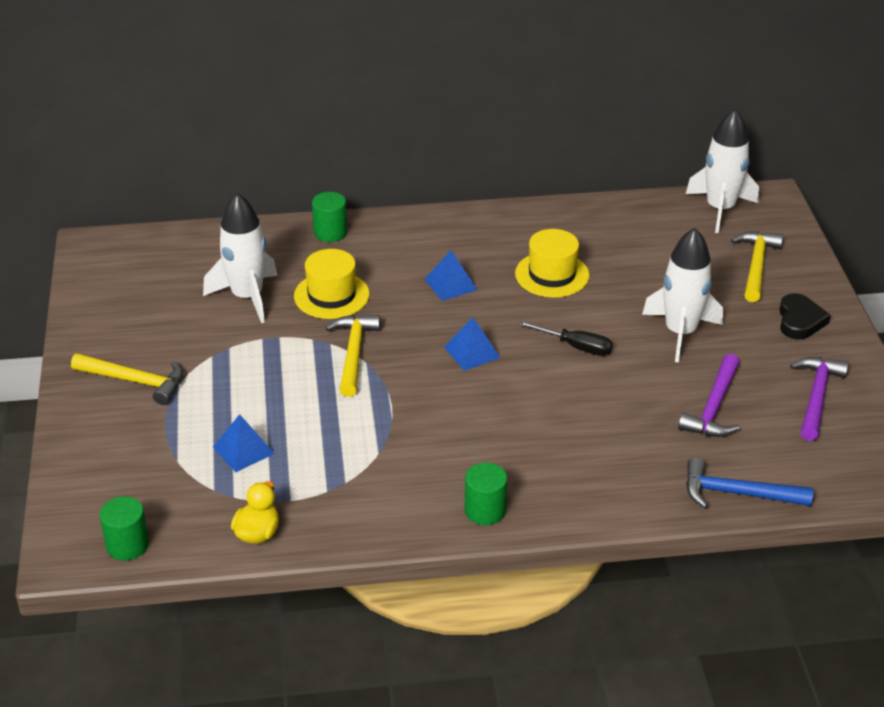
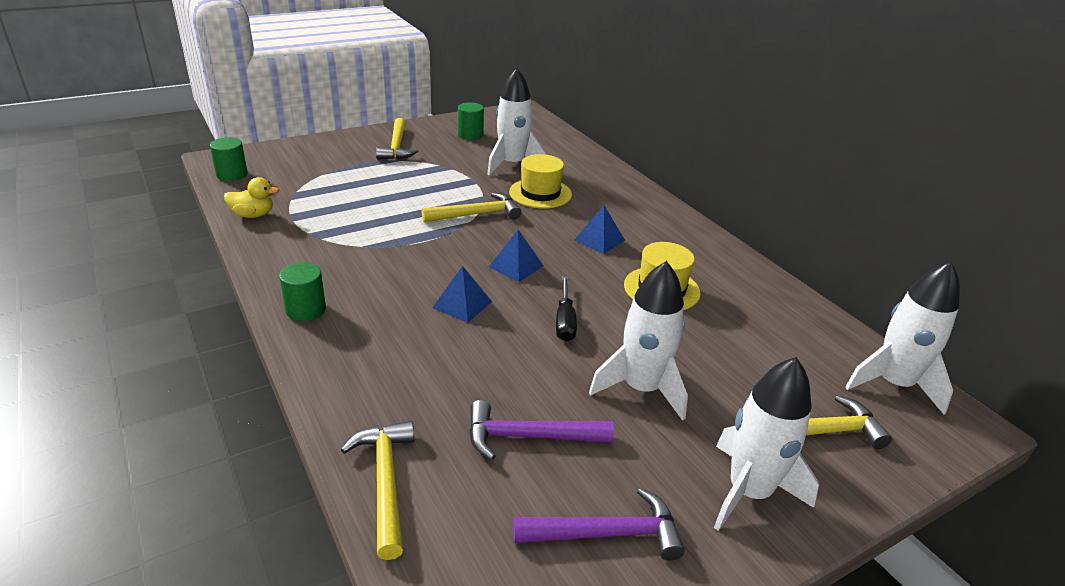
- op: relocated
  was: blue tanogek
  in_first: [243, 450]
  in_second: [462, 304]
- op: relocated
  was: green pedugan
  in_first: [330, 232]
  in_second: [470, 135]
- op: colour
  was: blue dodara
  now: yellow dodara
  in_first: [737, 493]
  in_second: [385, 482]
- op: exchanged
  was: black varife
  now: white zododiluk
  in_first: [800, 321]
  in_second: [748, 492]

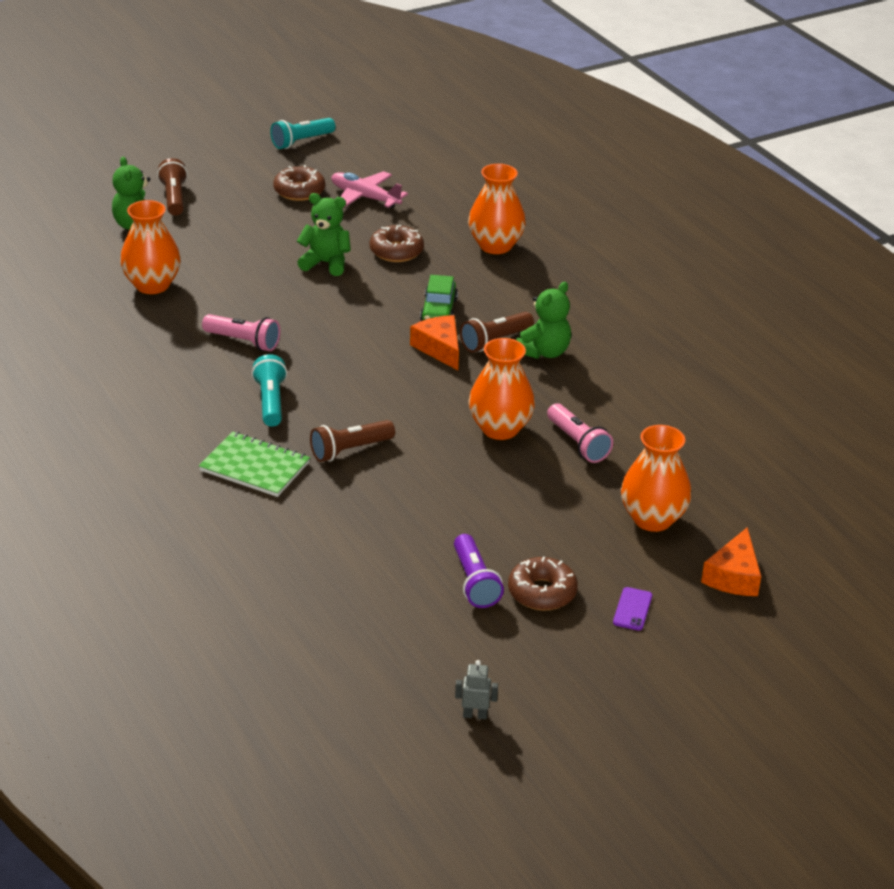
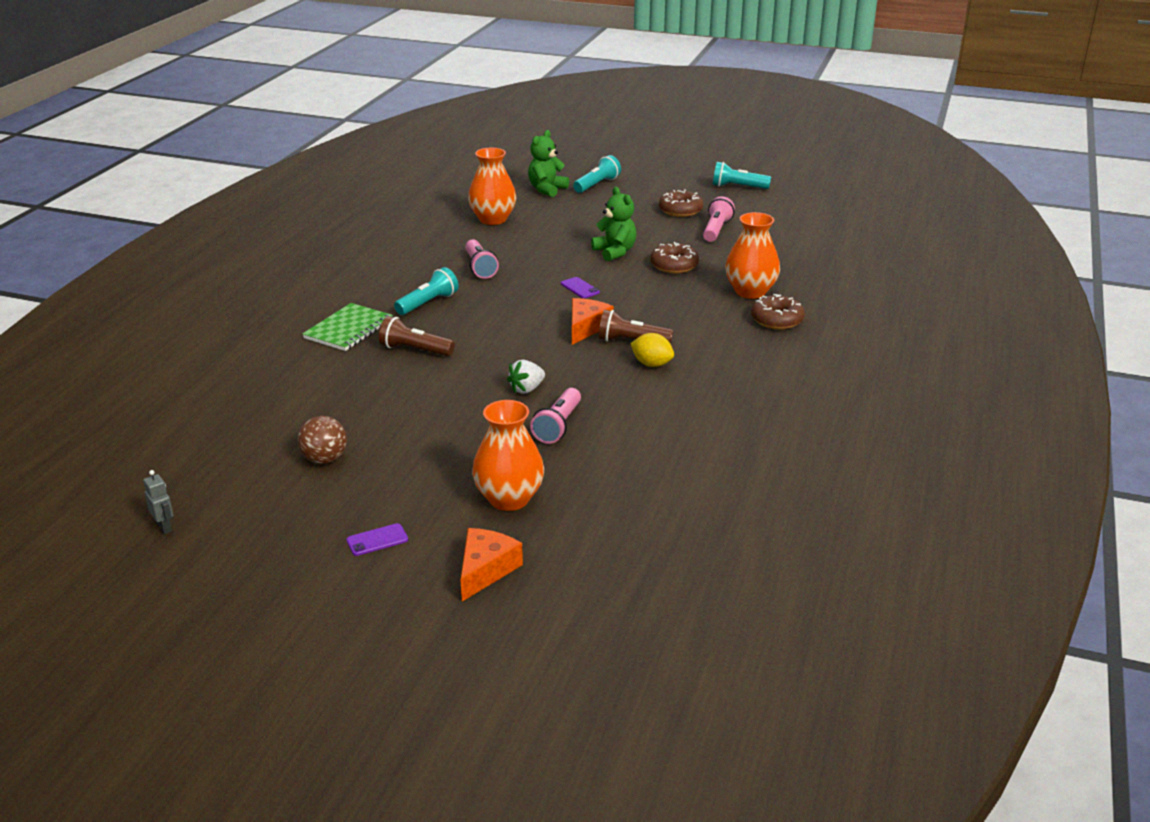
- op: colour
  was: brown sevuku
  now: turquoise sevuku
  in_first: [174, 198]
  in_second: [597, 185]
- op: spun
  was: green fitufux
  in_first: [254, 467]
  in_second: [348, 329]
  clockwise: 45
- op: exchanged
  was: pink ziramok
  now: pink sevuku
  in_first: [365, 197]
  in_second: [716, 230]
- op: missing
  was: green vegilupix
  in_first: [439, 311]
- op: exchanged
  was: purple sevuku
  now: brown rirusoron
  in_first: [475, 582]
  in_second: [324, 459]
- op: exchanged
  was: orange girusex
  now: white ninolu
  in_first: [500, 428]
  in_second: [526, 389]
- op: relocated
  was: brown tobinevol
  in_first: [542, 592]
  in_second: [777, 320]
- op: exchanged
  was: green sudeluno
  now: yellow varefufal
  in_first: [544, 352]
  in_second: [652, 364]
- op: spun
  was: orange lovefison
  in_first: [733, 576]
  in_second: [486, 570]
  clockwise: 135
- op: appeared
  now: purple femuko
  in_second: [580, 288]

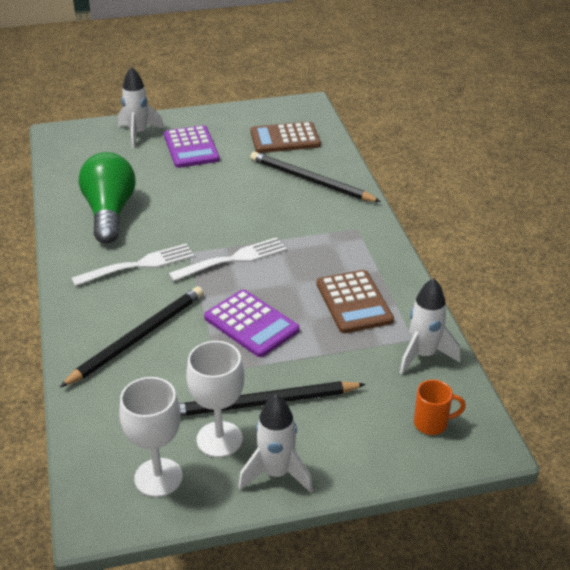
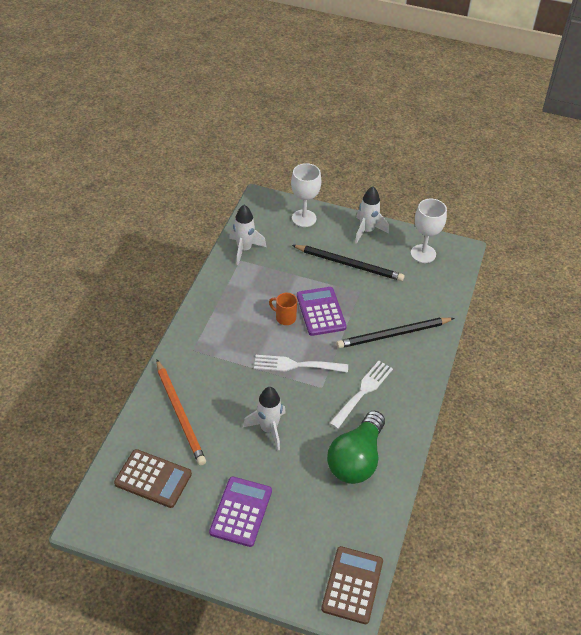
- op: spun
  was: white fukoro
  in_first: [138, 265]
  in_second: [362, 392]
  clockwise: 120
- op: relocated
  was: white zododiluk
  in_first: [138, 134]
  in_second: [268, 429]
- op: relocated
  was: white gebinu
  in_first: [219, 439]
  in_second: [304, 218]
- op: colour
  was: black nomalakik
  now: orange nomalakik
  in_first: [310, 180]
  in_second: [180, 414]
- op: relocated
  was: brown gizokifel
  in_first: [354, 302]
  in_second: [352, 585]
- op: relocated
  was: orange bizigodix
  in_first: [432, 423]
  in_second: [285, 318]

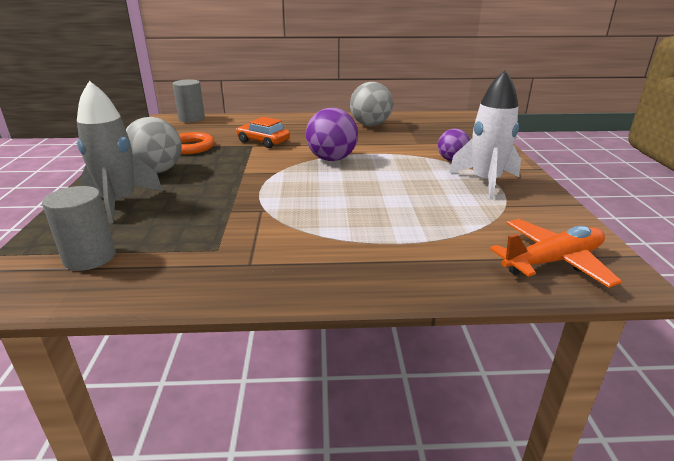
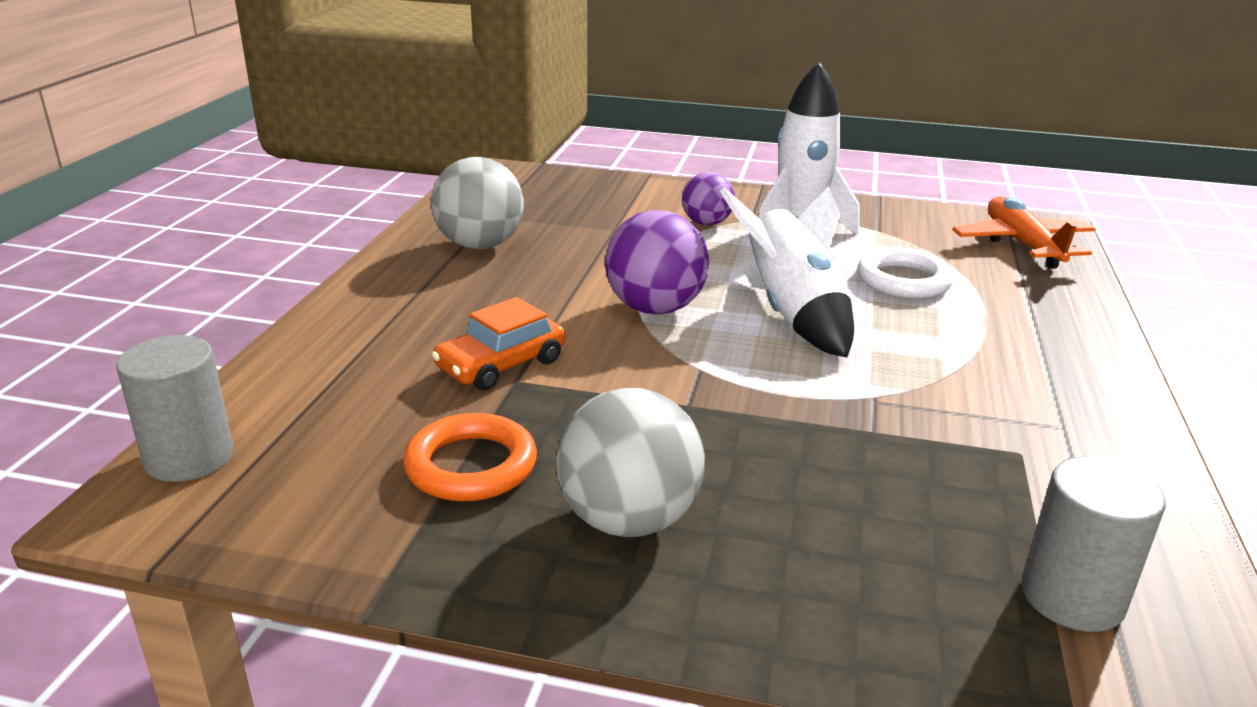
- op: missing
  was: grey zododiluk
  in_first: [120, 202]
- op: appeared
  now: white zododiluk
  in_second: [792, 315]
- op: appeared
  now: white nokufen
  in_second: [903, 281]

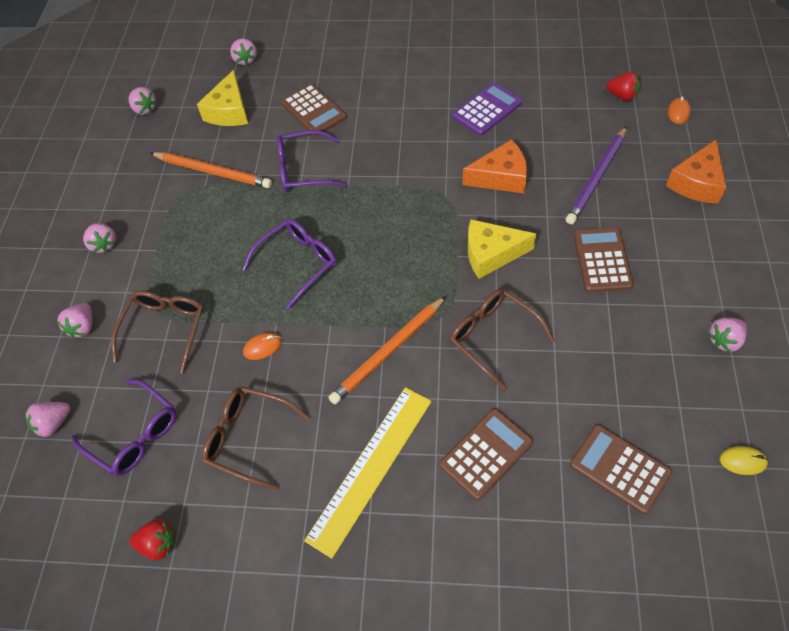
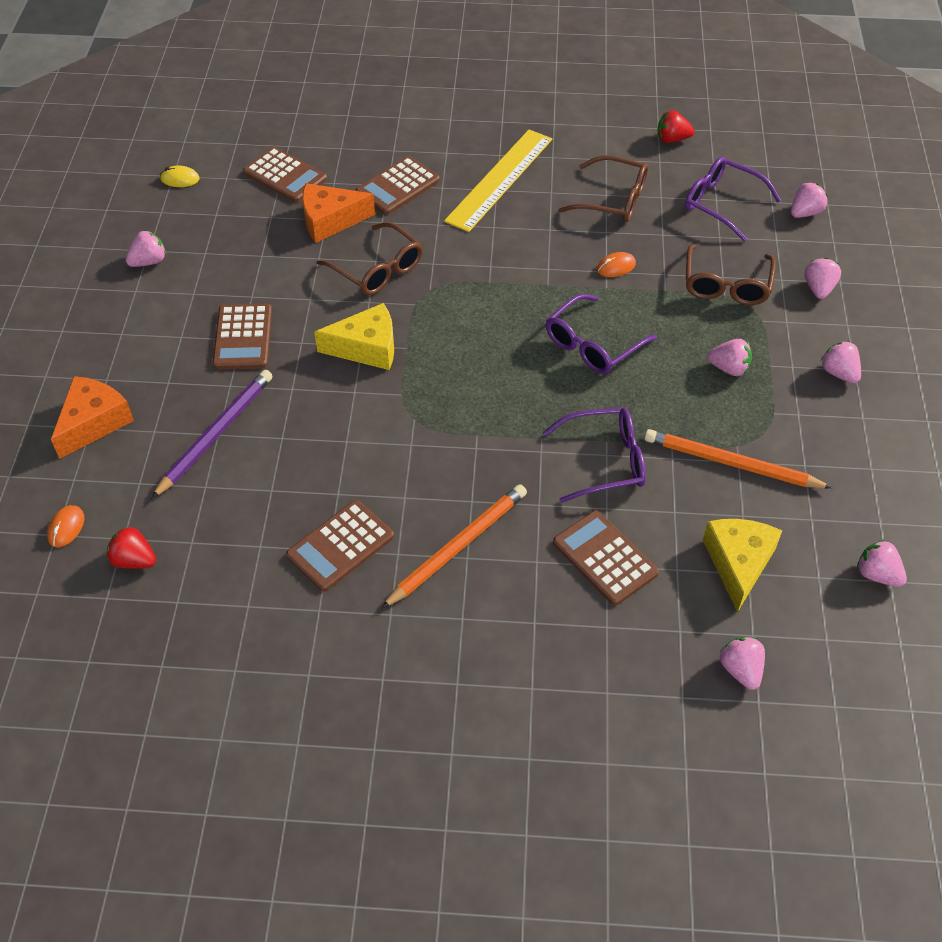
- op: relocated
  was: orange nomalakik
  in_first: [388, 352]
  in_second: [457, 547]
- op: colour
  was: purple gizokifel
  now: brown gizokifel
  in_first: [487, 109]
  in_second: [340, 546]
- op: relocated
  was: orange lovefison
  in_first: [501, 177]
  in_second: [330, 220]
- op: appeared
  now: pink ninolu
  in_second: [729, 368]

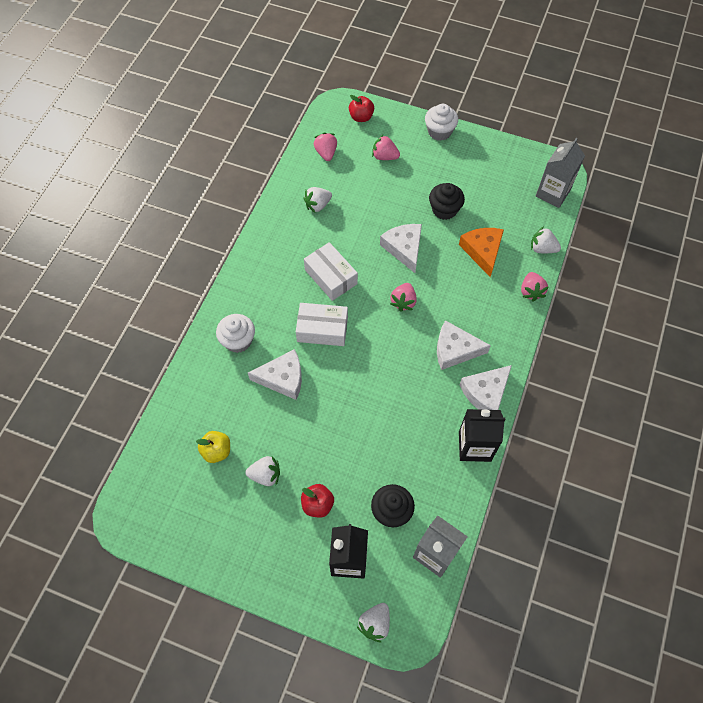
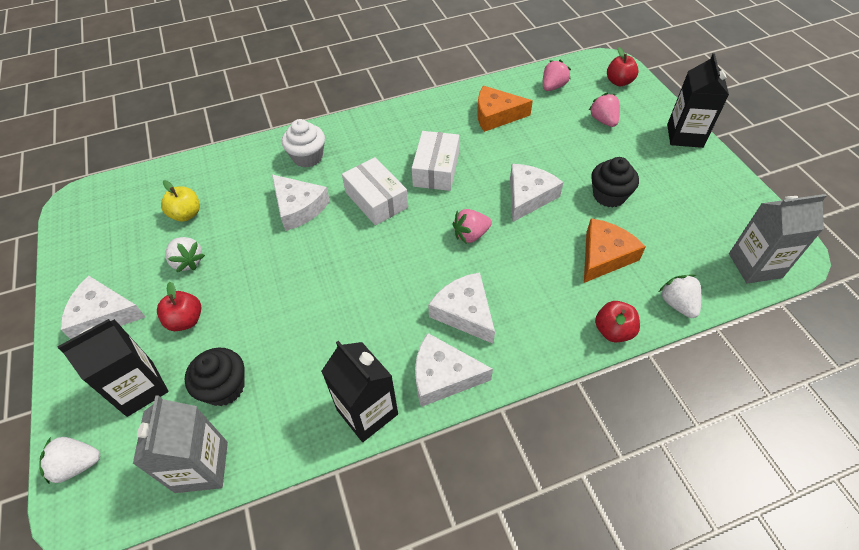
- op: exchanged
  was: white ninolu
  now: orange lovefison
  in_first: [318, 205]
  in_second: [496, 115]
- op: exchanged
  was: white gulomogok
  now: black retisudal
  in_first: [439, 131]
  in_second: [684, 136]
- op: exchanged
  was: pink ninolu
  now: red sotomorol
  in_first: [531, 291]
  in_second: [613, 331]
- op: appeared
  now: white lovefison
  in_second: [103, 315]

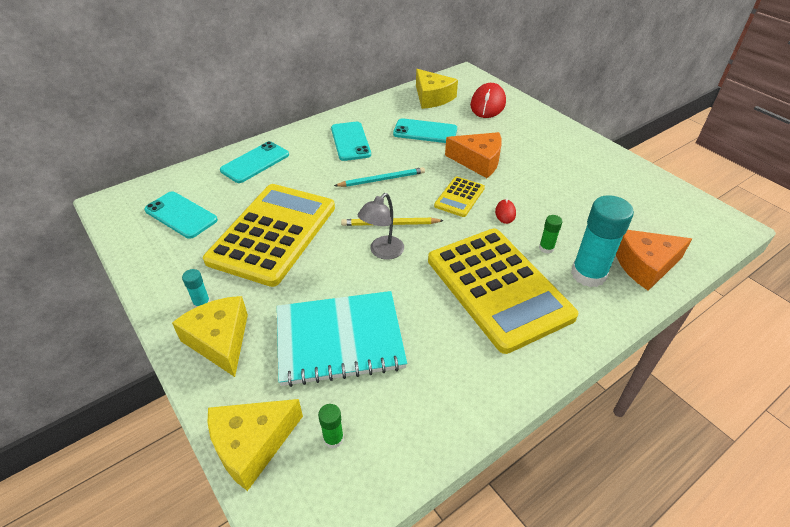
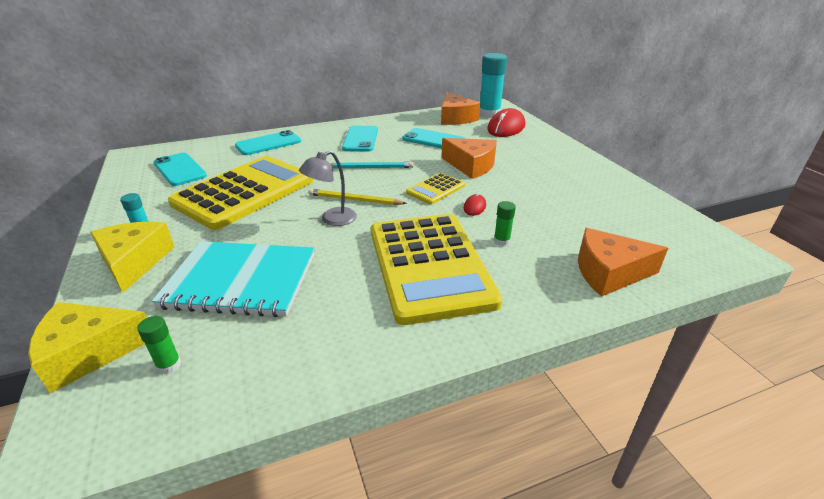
- op: colour
  was: yellow lovefison
  now: orange lovefison
  in_first: [432, 97]
  in_second: [456, 118]
- op: relocated
  was: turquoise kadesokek
  in_first: [588, 274]
  in_second: [489, 114]

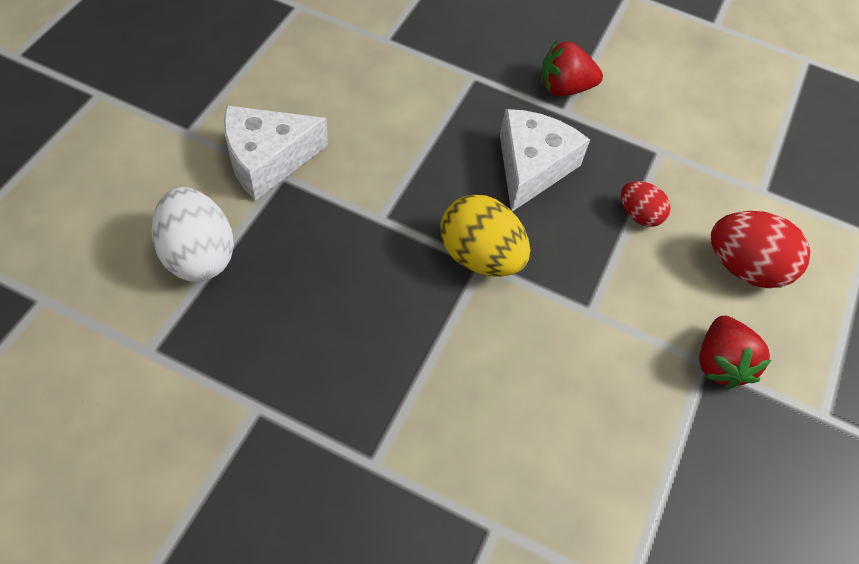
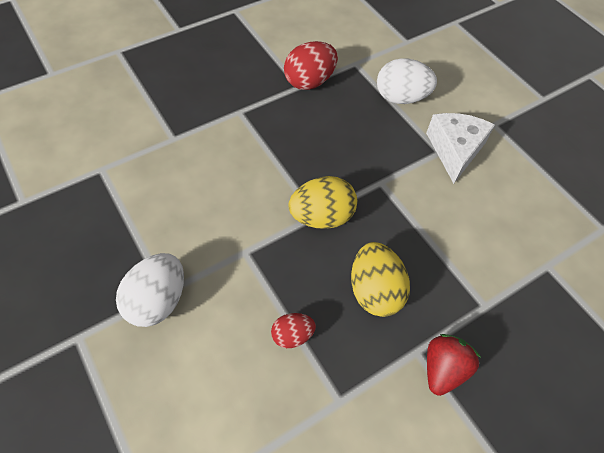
- op: exchanged
  was: white lovefison
  now: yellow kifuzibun
  in_first: [532, 167]
  in_second: [374, 291]
- op: exchanged
  was: red ninolu
  now: white kifuzibun
  in_first: [720, 363]
  in_second: [157, 301]
- op: relocated
  was: red kifuzibun
  in_first: [745, 267]
  in_second: [309, 81]

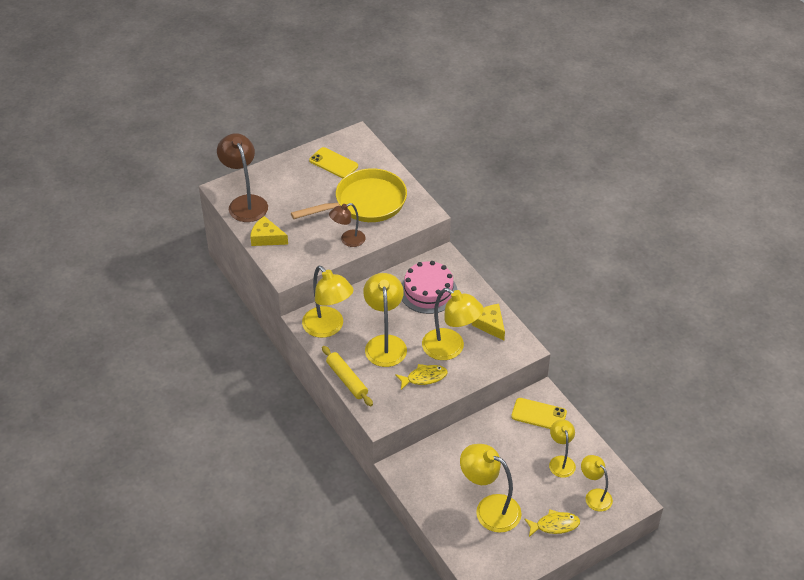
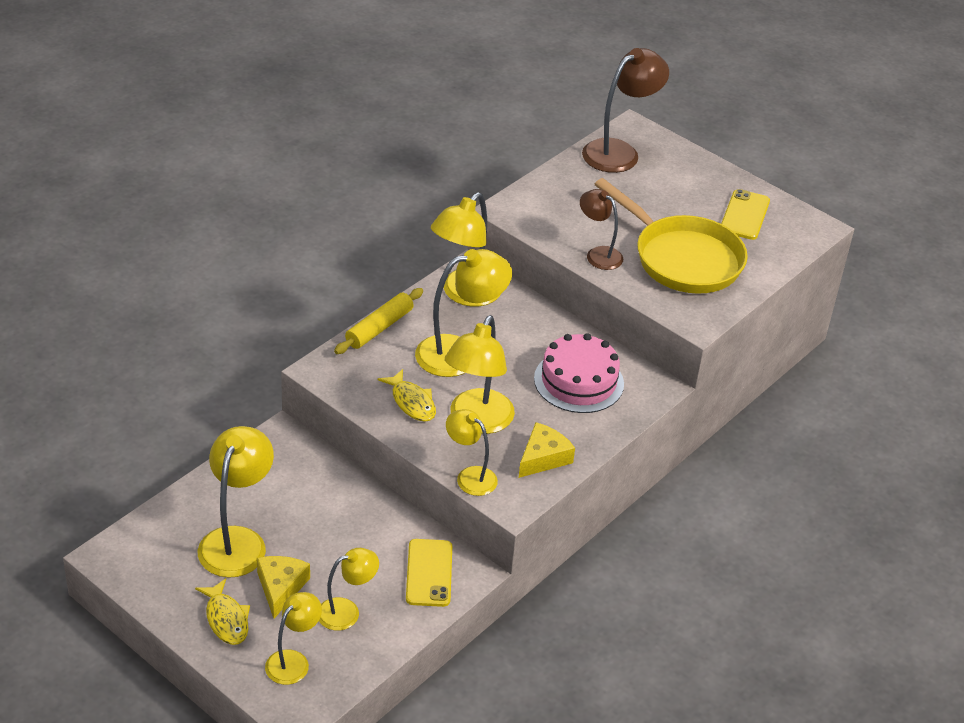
- op: relocated
  was: yellow lovefison
  in_first: [267, 238]
  in_second: [280, 587]
- op: appeared
  now: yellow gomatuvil
  in_second: [470, 476]

